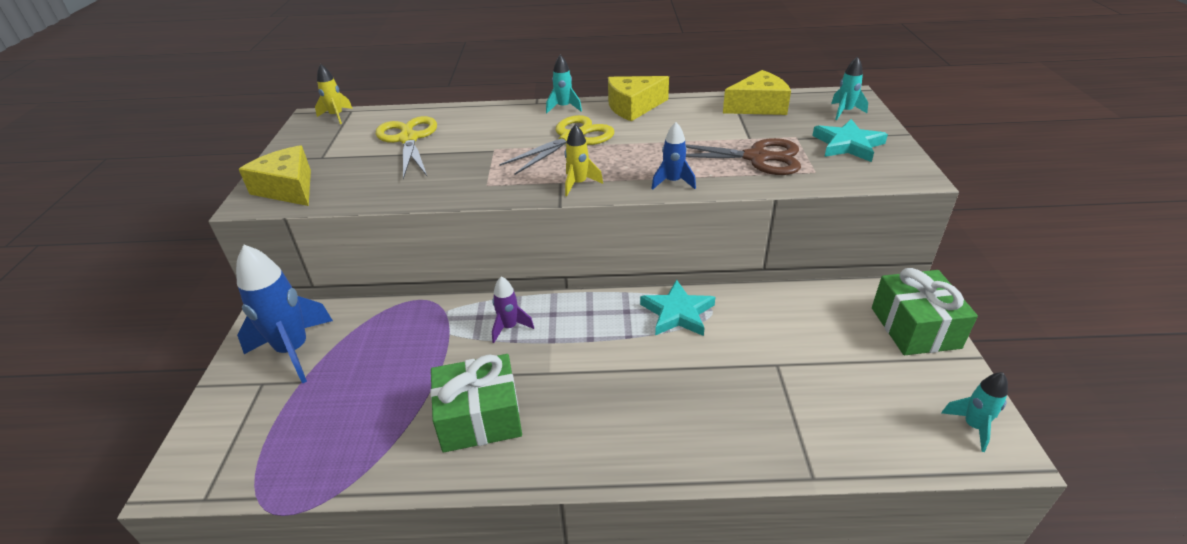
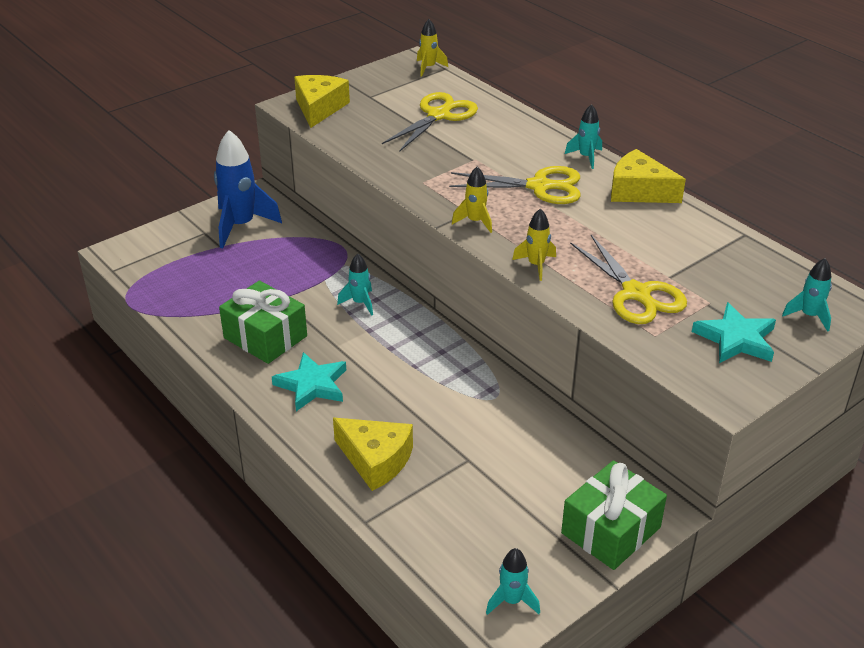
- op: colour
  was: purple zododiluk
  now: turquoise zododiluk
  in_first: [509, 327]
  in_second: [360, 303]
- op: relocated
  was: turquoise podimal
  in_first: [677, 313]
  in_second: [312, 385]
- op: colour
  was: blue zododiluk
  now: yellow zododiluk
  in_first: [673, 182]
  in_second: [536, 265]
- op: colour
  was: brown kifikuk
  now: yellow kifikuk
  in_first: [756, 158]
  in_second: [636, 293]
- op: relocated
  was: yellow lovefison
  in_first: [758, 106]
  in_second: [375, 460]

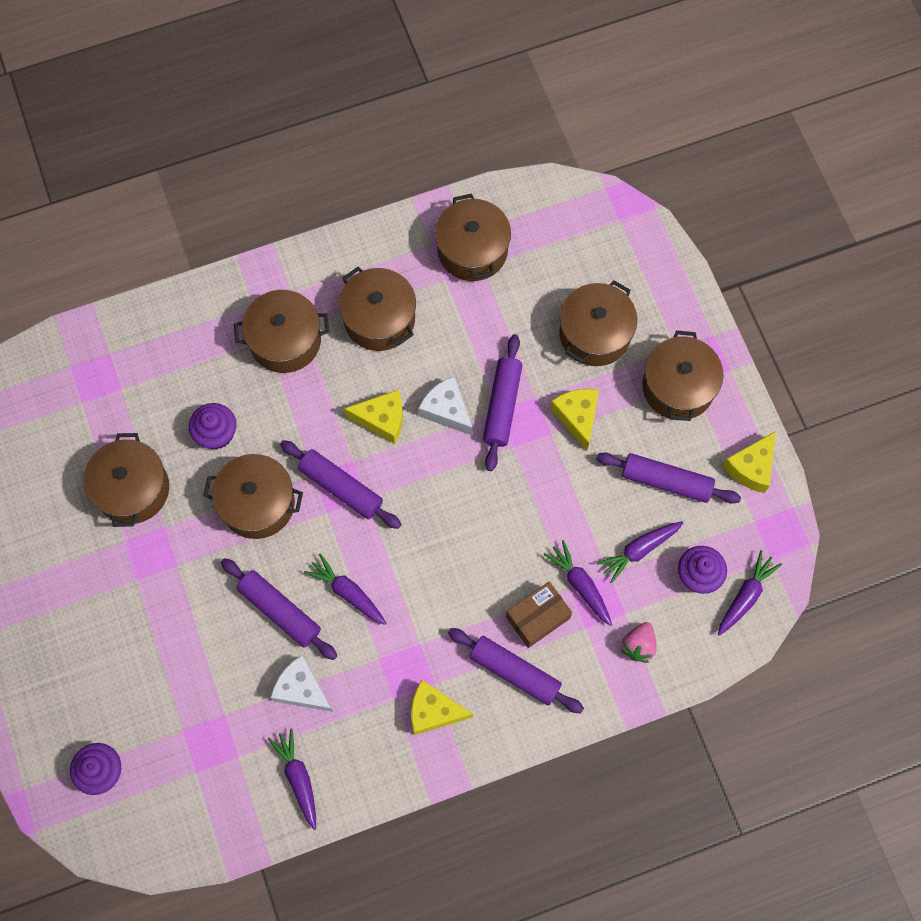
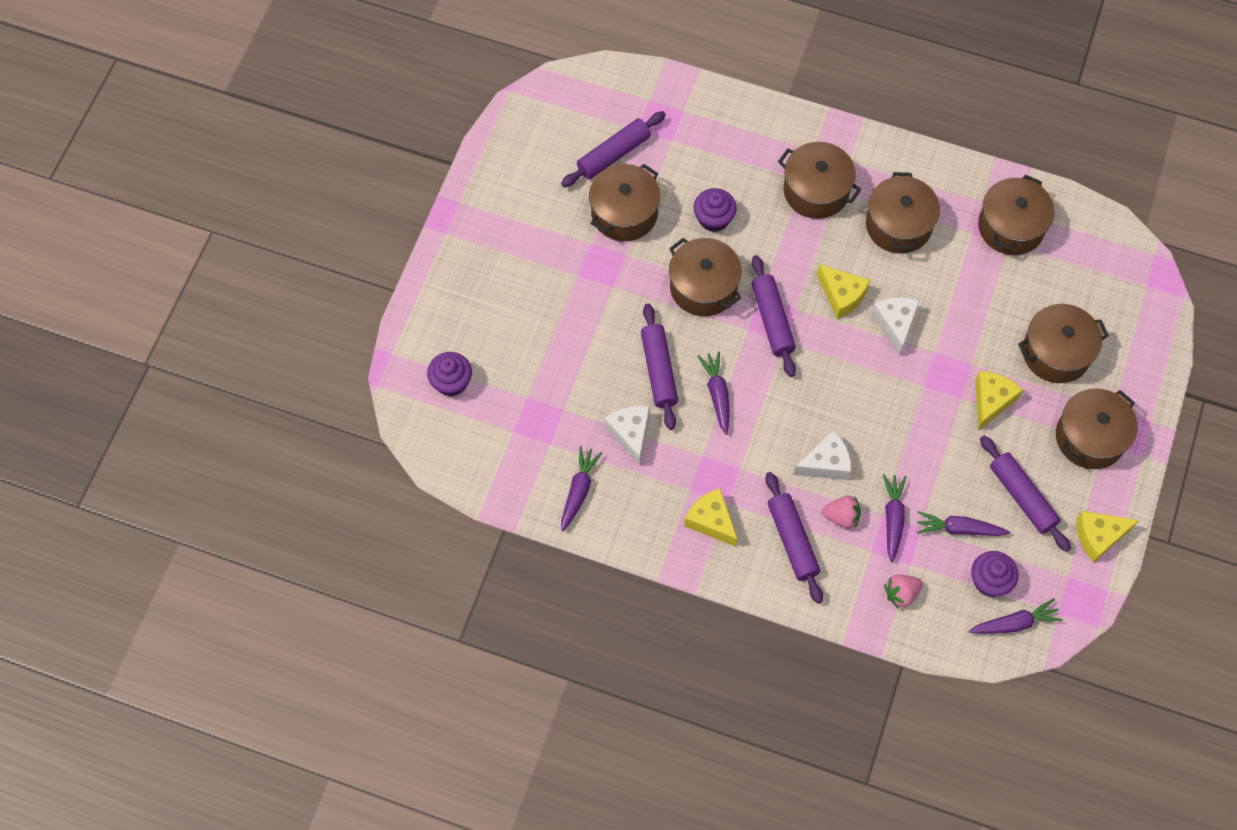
- op: relocated
  was: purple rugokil
  in_first: [502, 406]
  in_second: [613, 154]
- op: exchanged
  was: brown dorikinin
  now: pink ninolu
  in_first: [537, 617]
  in_second: [841, 516]
- op: appeared
  now: white lovefison
  in_second: [826, 463]

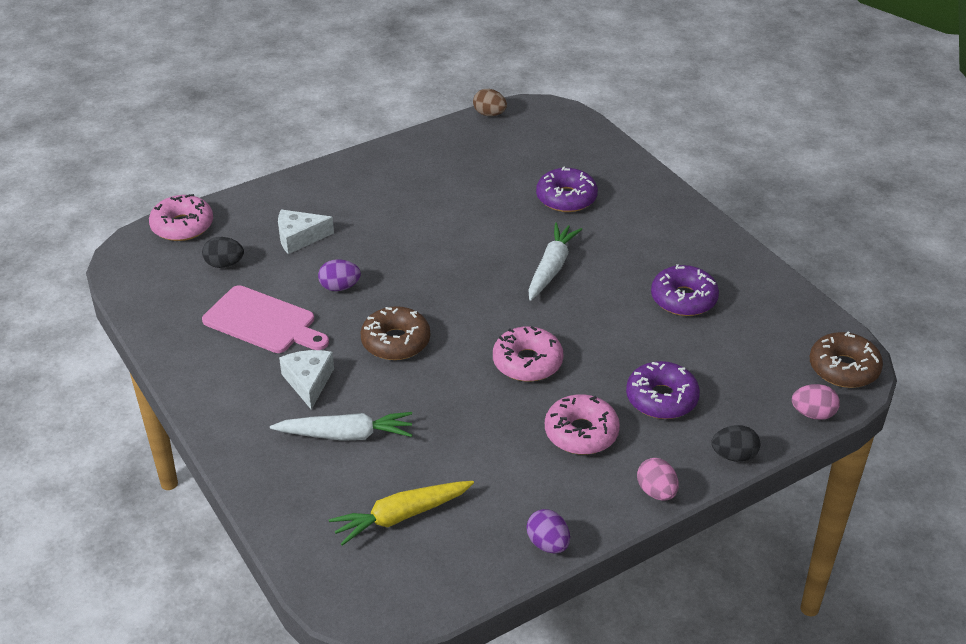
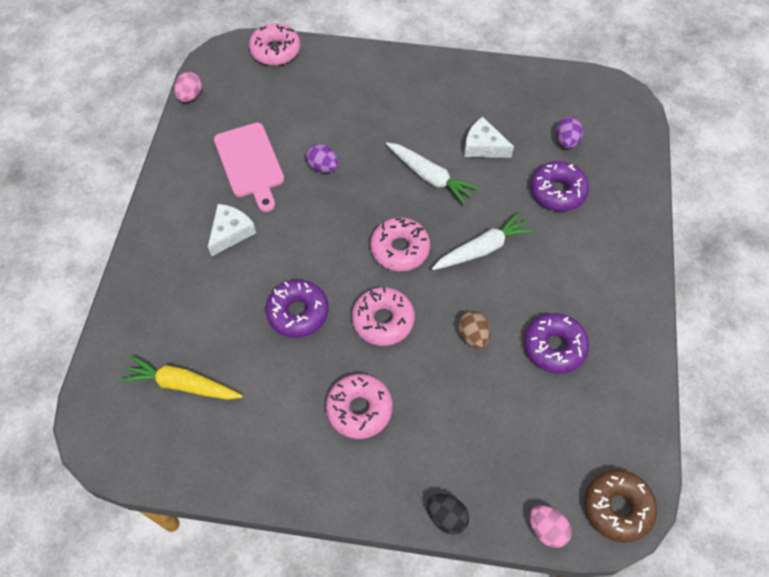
- op: missing
  was: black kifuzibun
  in_first: [224, 264]
- op: relocated
  was: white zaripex
  in_first: [346, 435]
  in_second: [430, 177]
- op: relocated
  was: white lovefison
  in_first: [299, 238]
  in_second: [483, 146]
- op: missing
  was: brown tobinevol
  in_first: [396, 342]
- op: relocated
  was: brown kifuzibun
  in_first: [489, 114]
  in_second: [473, 336]
- op: relocated
  was: purple kifuzibun
  in_first: [548, 544]
  in_second: [566, 141]
- op: relocated
  was: purple tobinevol
  in_first: [661, 398]
  in_second: [298, 312]
- op: relocated
  was: pink kifuzibun
  in_first: [656, 492]
  in_second: [190, 96]
- op: appeared
  now: pink tobinevol
  in_second: [400, 249]

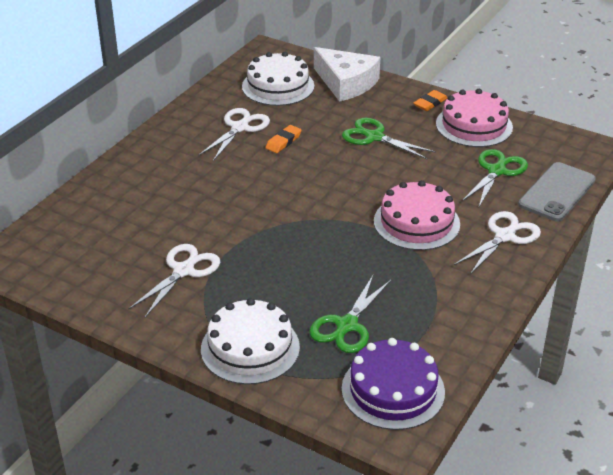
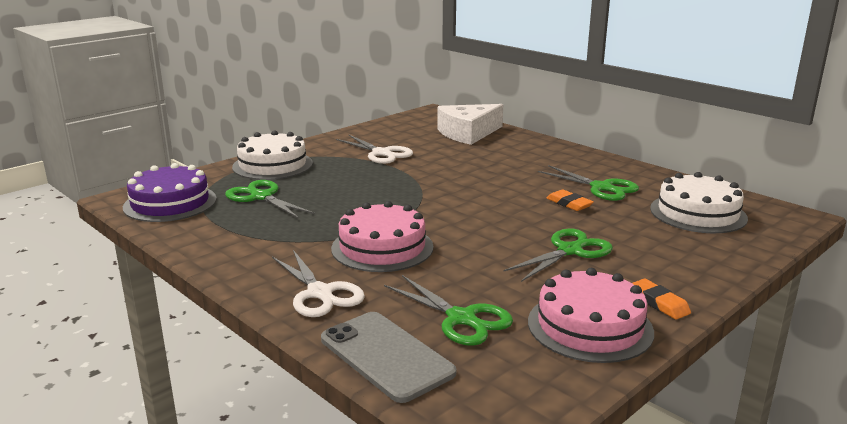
- op: colour
  was: white kifikuk
  now: green kifikuk
  in_first: [239, 128]
  in_second: [601, 187]
- op: relocated
  was: white lovefison
  in_first: [346, 83]
  in_second: [468, 133]

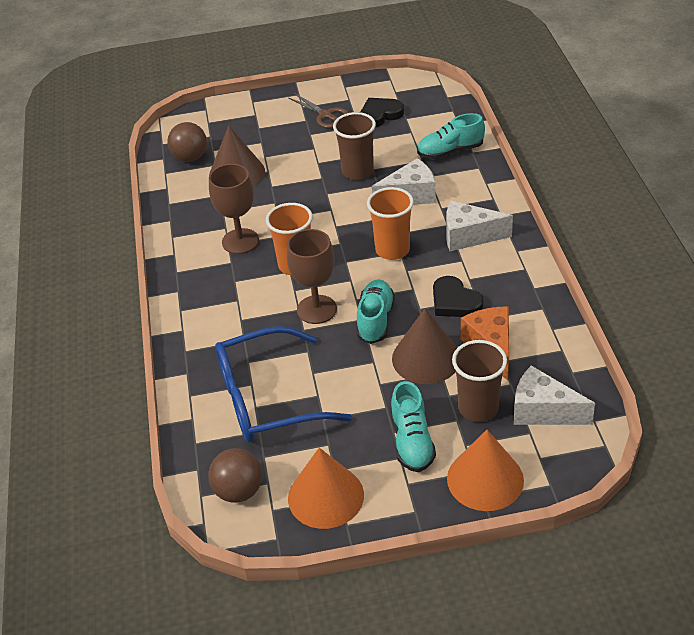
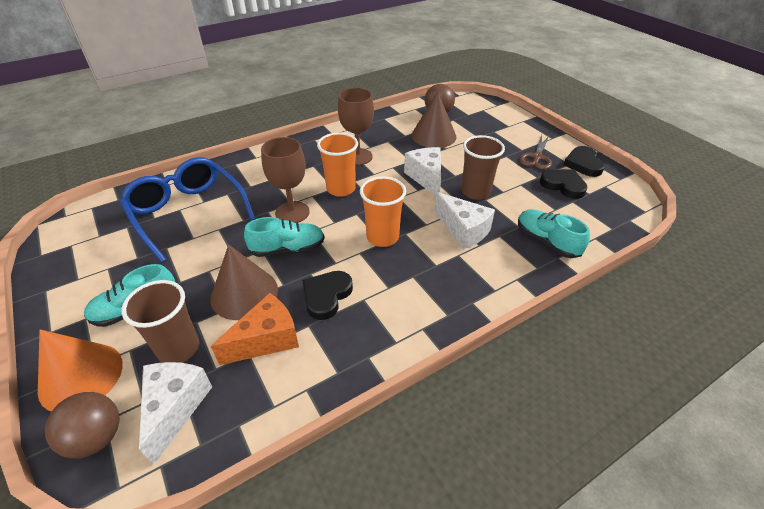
- op: relocated
  was: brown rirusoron
  in_first: [239, 491]
  in_second: [97, 437]
- op: missing
  was: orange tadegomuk
  in_first: [325, 496]
- op: relocated
  was: white lovefison
  in_first: [469, 236]
  in_second: [426, 178]
- op: appeared
  now: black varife
  in_second: [583, 164]

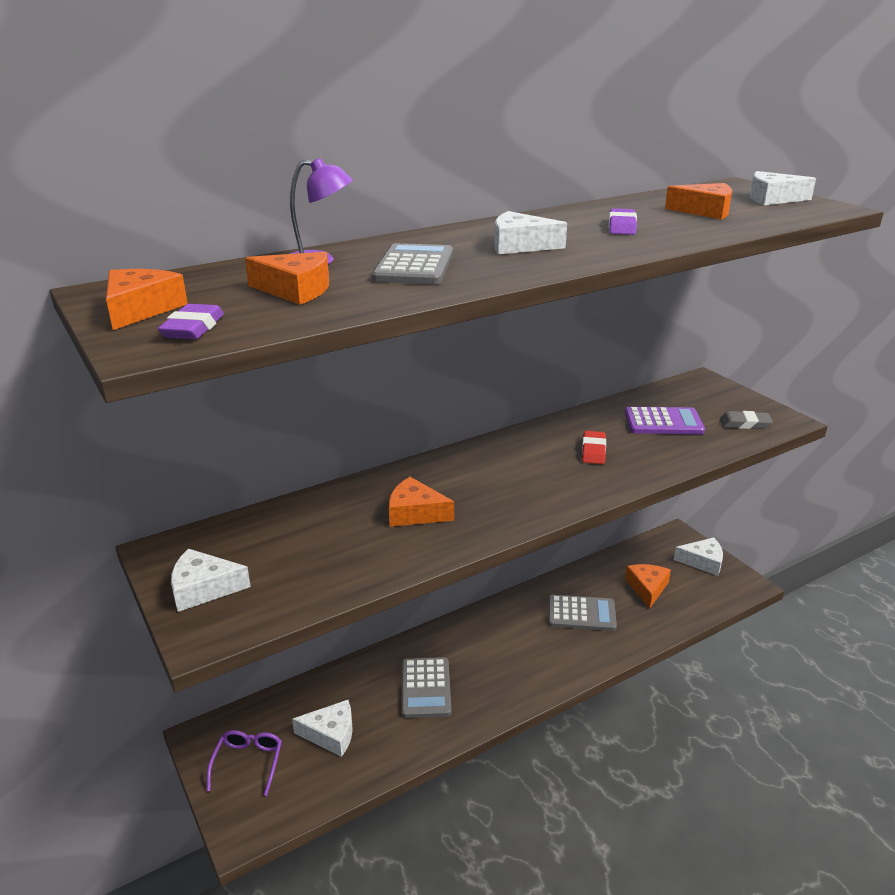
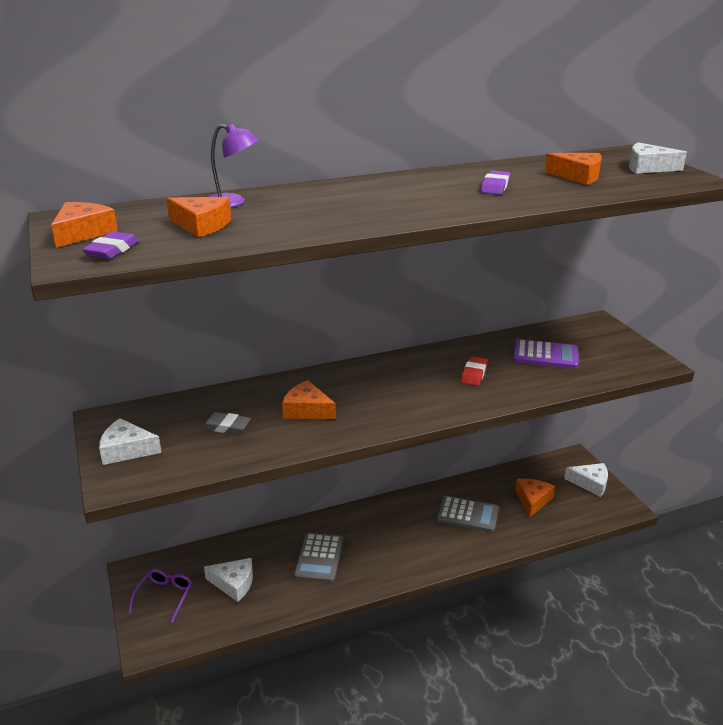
- op: missing
  was: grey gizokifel
  in_first: [414, 266]
- op: missing
  was: white lovefison
  in_first: [520, 245]
- op: relocated
  was: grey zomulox
  in_first: [745, 424]
  in_second: [226, 426]

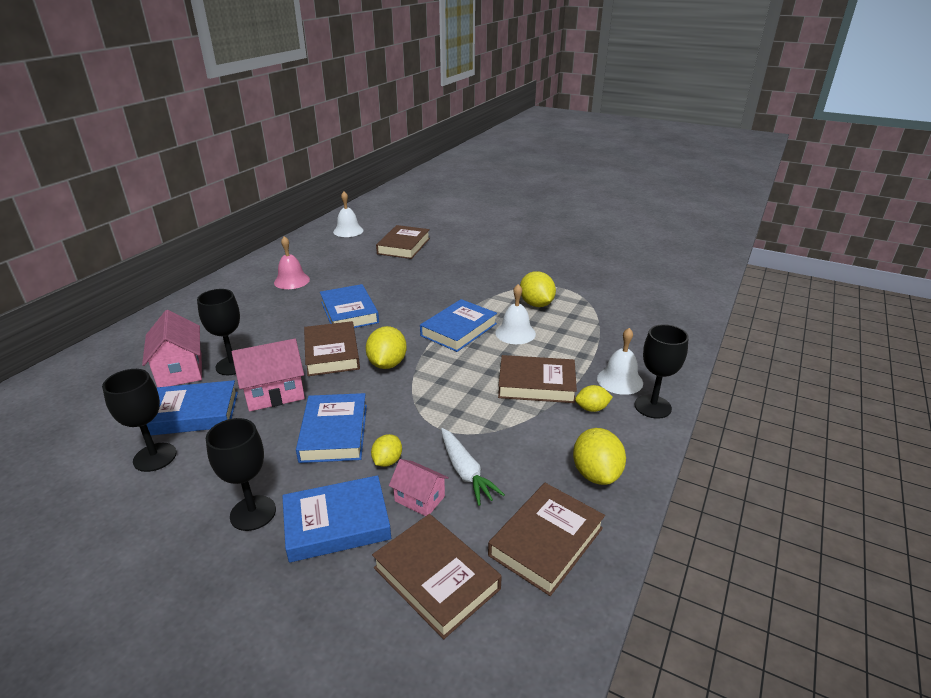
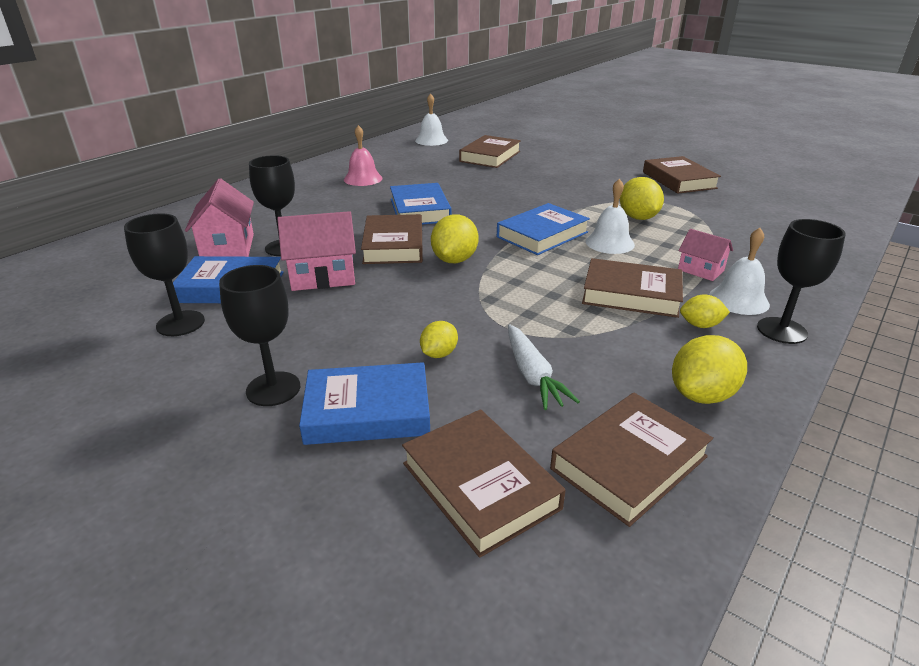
- op: missing
  was: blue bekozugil
  in_first: [334, 432]
- op: relocated
  was: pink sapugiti
  in_first: [419, 498]
  in_second: [700, 270]
- op: spun
  was: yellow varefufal
  in_first: [596, 474]
  in_second: [702, 395]
  clockwise: 45
- op: appeared
  now: brown bekozugil
  in_second: [678, 180]

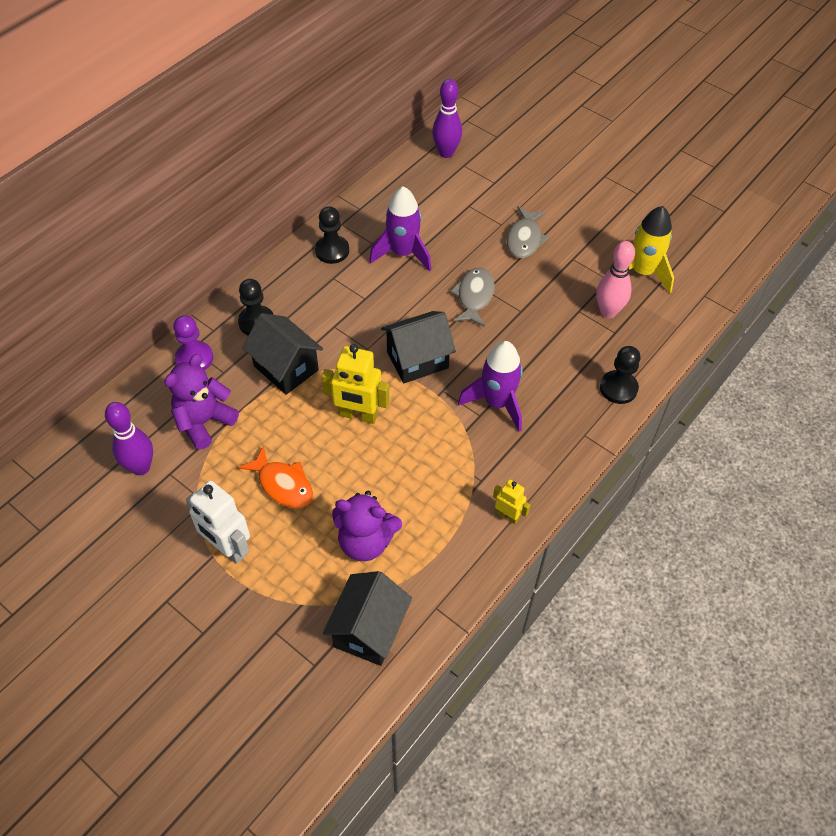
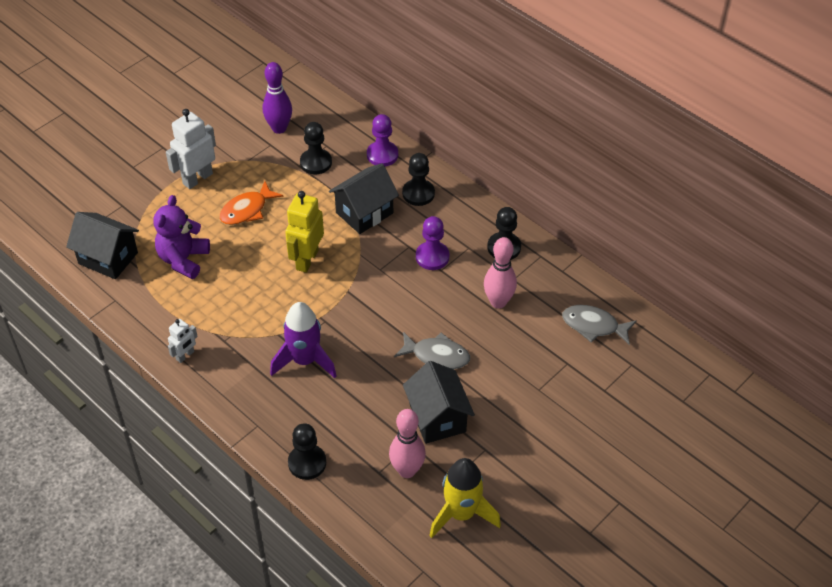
- op: exchanged
  was: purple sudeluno
  now: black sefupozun
  in_first: [204, 422]
  in_second: [316, 162]
- op: exchanged
  was: purple zododiluk
  now: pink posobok
  in_first: [403, 253]
  in_second: [498, 302]
- op: relocated
  was: black sapugiti
  in_first: [417, 360]
  in_second: [437, 418]
- op: missing
  was: purple posobok
  in_first: [446, 153]
- op: colour
  was: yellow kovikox
  now: white kovikox
  in_first: [508, 515]
  in_second: [185, 355]
- op: relocated
  was: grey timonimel
  in_first: [524, 239]
  in_second: [594, 326]
- op: appeared
  now: purple sefupozun
  in_second: [432, 257]

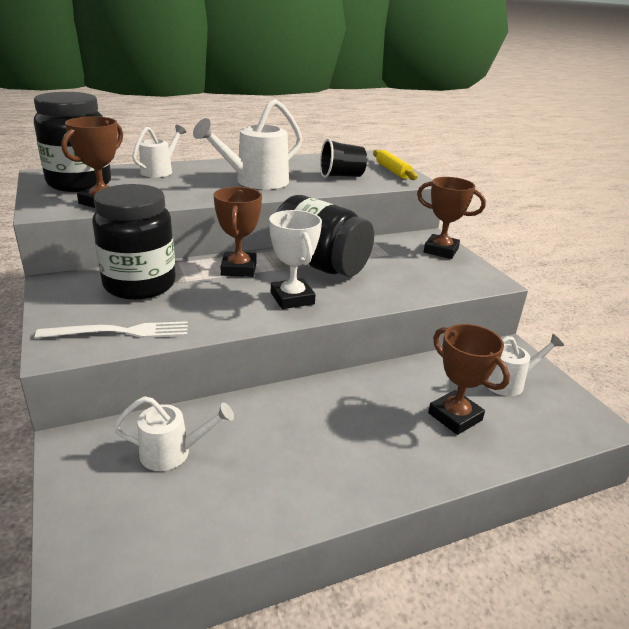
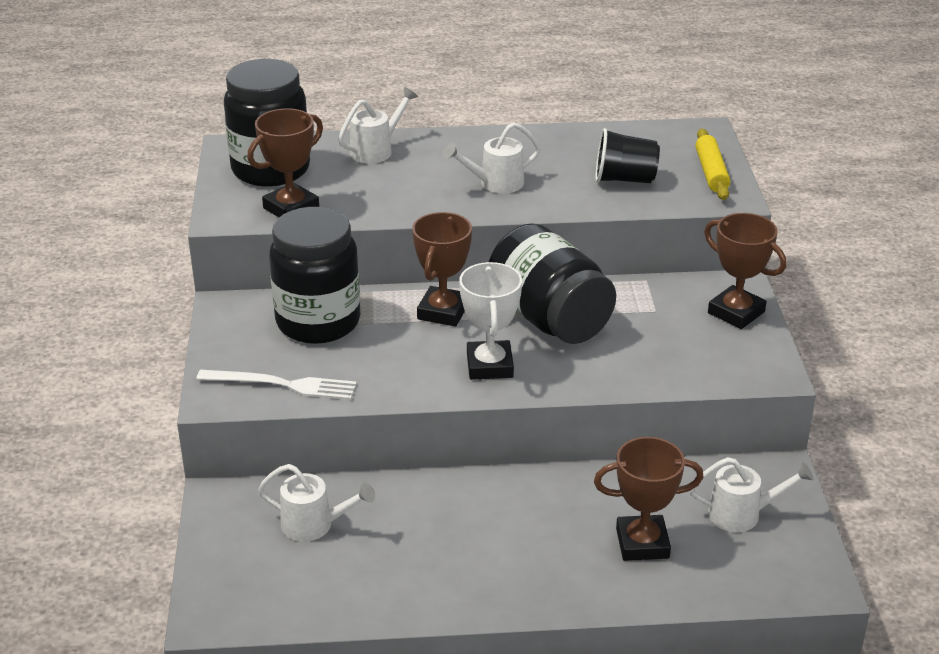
- op: size
  was: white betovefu
  in_first: [255, 182]
  in_second: [495, 183]
  ratio: 0.61
- op: spun
  was: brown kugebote
  in_first: [455, 416]
  in_second: [642, 543]
  clockwise: -75

